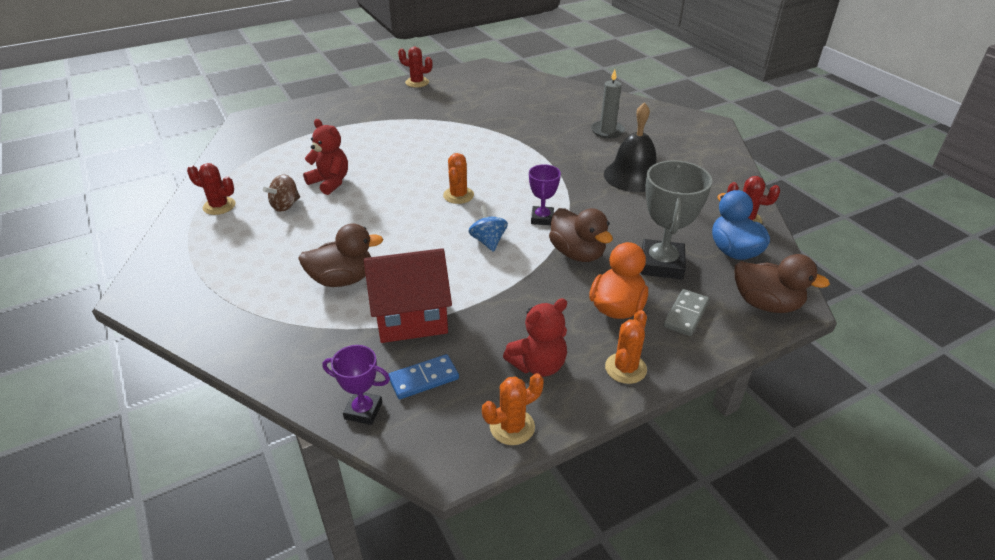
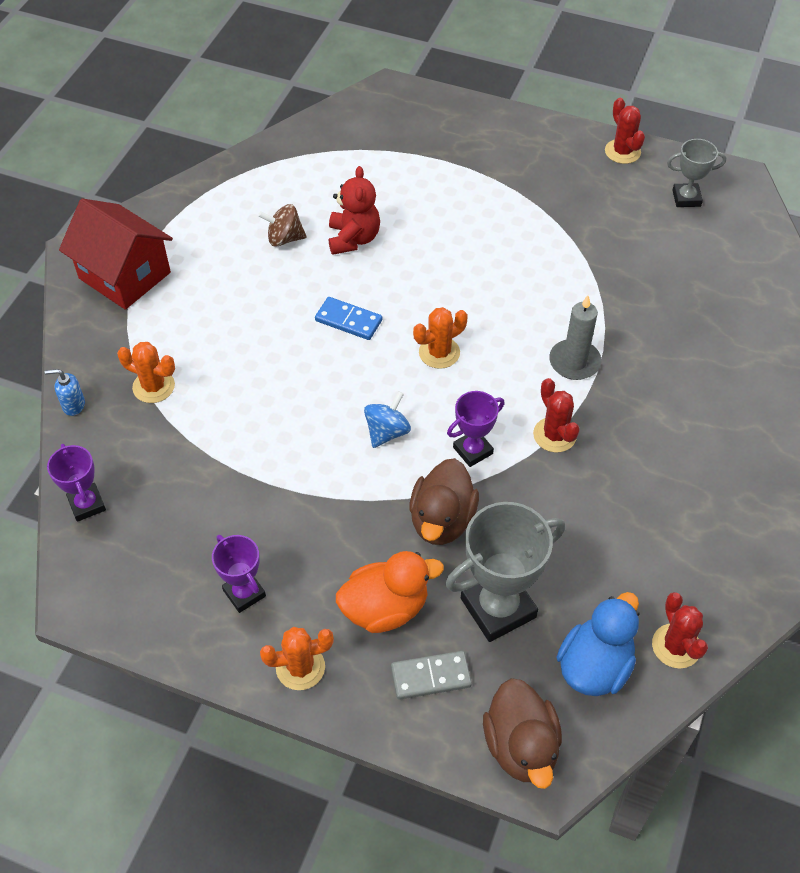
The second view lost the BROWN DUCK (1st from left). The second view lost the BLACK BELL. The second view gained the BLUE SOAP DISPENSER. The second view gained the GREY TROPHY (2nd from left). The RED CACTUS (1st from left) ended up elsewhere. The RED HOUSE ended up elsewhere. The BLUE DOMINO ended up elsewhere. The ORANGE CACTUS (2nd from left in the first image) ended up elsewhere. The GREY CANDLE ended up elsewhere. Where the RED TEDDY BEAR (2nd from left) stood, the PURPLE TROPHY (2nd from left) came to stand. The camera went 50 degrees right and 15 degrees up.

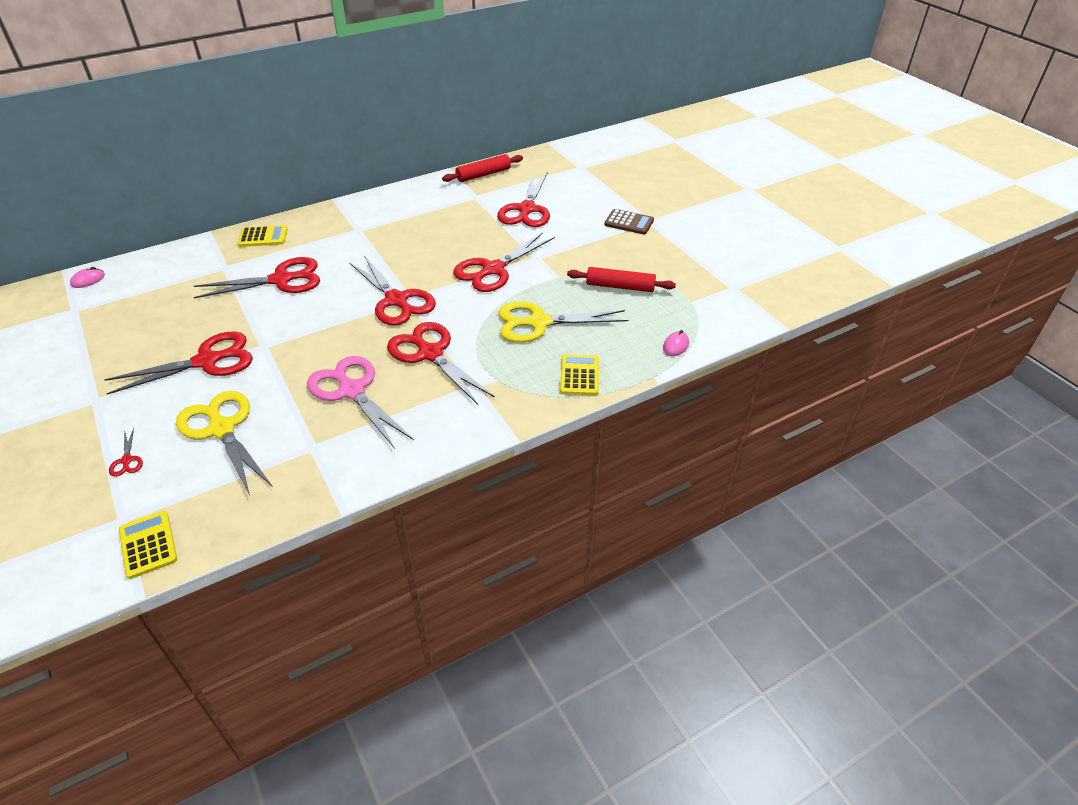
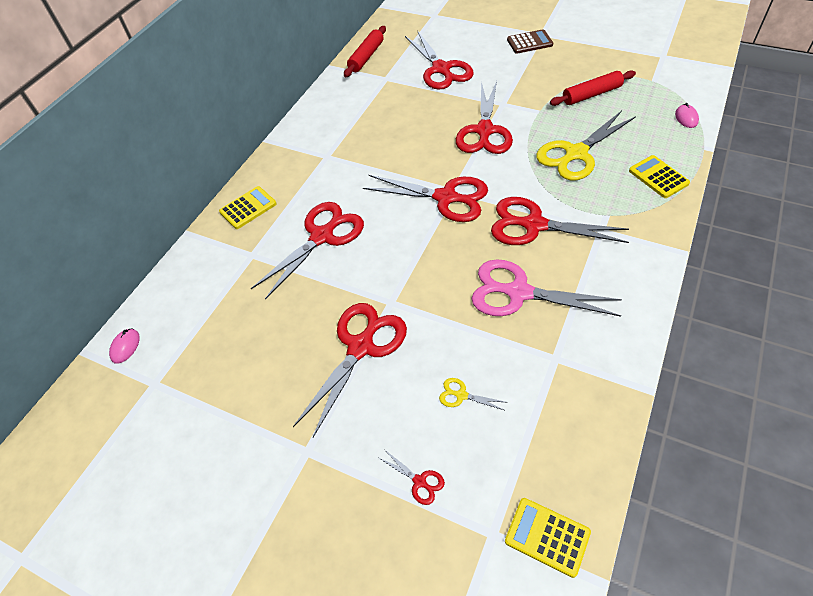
The size of the YELLOW SCISSORS (1st from left) changed by a factor of 0.42. The camera went 30 degrees left and 10 degrees up.

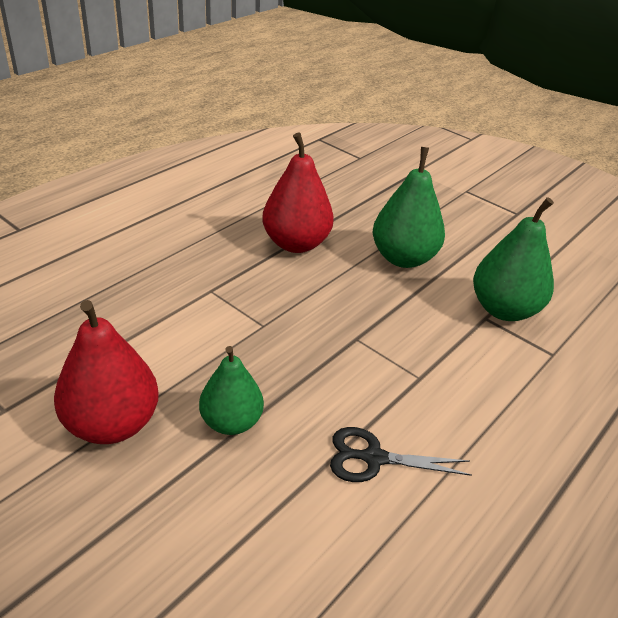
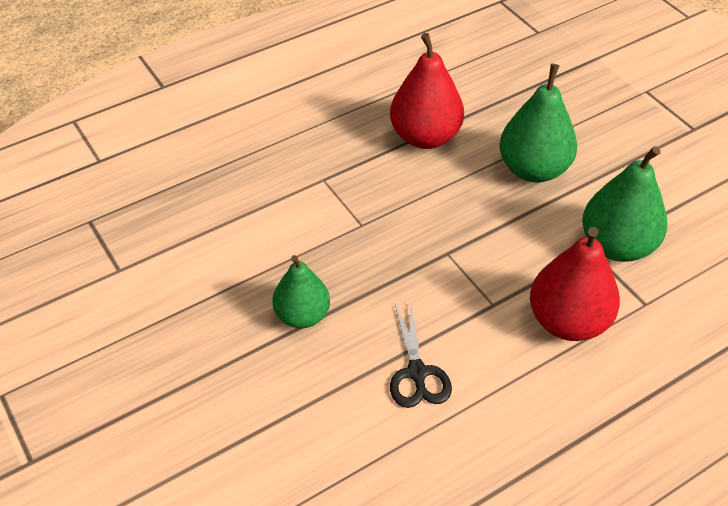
The RED PEAR (1st from left in the first image) ended up elsewhere. The BLACK SCISSORS ended up facing another way, 120 degrees counterclockwise from before. The camera went 20 degrees right and 10 degrees up.

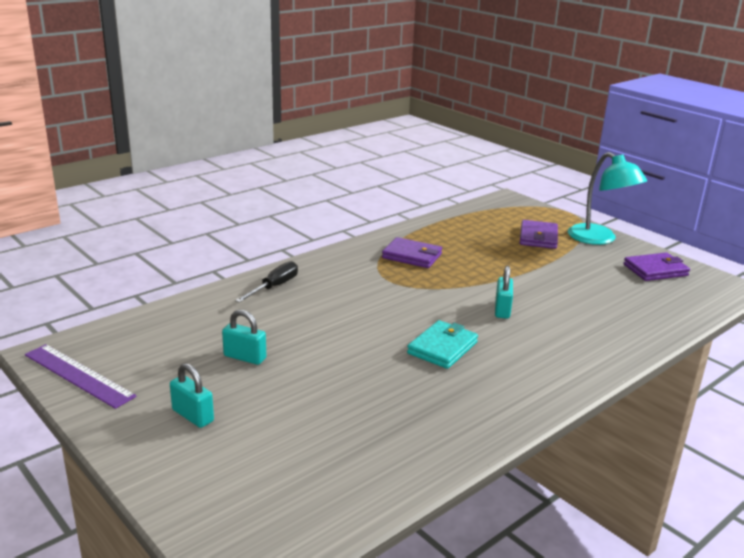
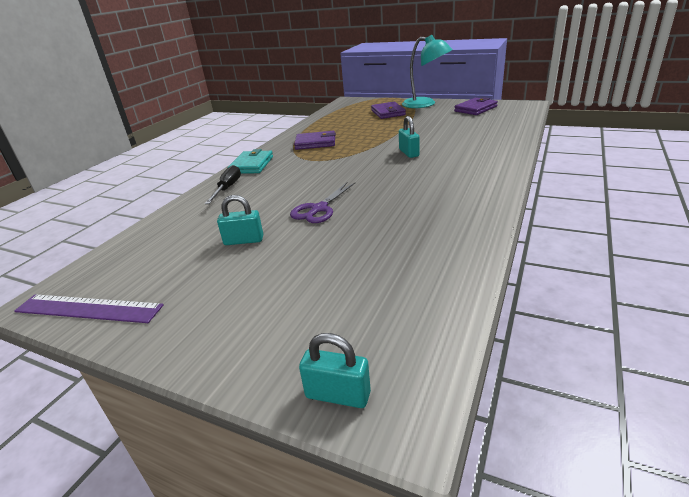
The second view gained the PURPLE SCISSORS. The TURQUOISE PADLOCK (1st from left in the first image) ended up elsewhere. The TURQUOISE WALLET ended up elsewhere. The camera went 20 degrees left and 5 degrees up.

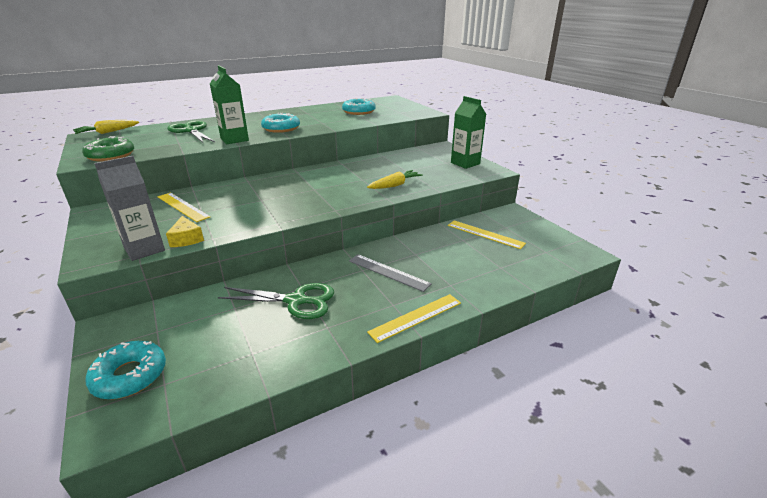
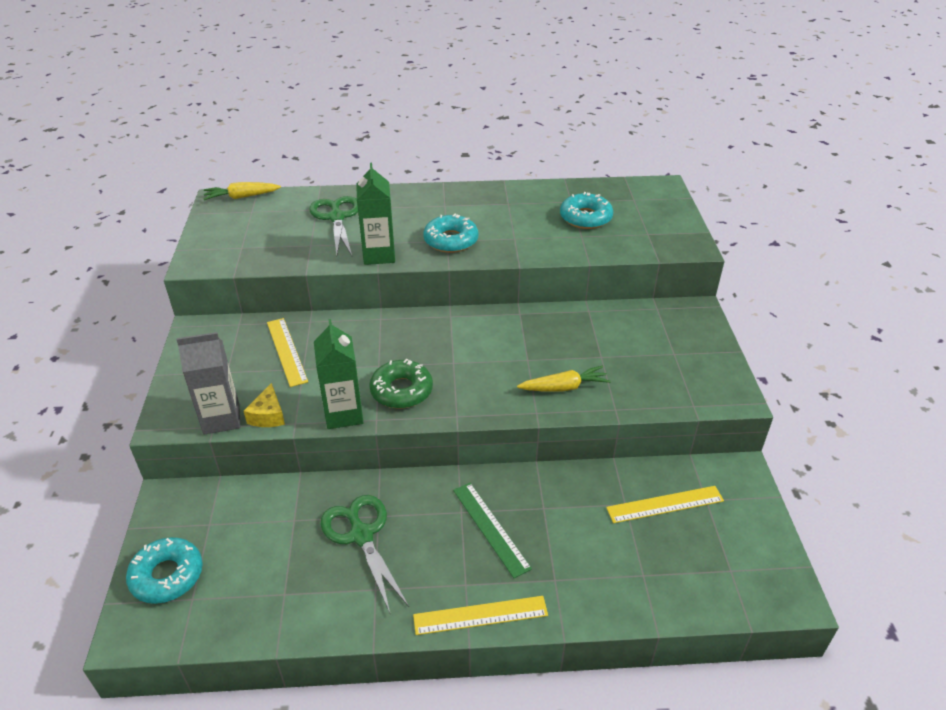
The GREEN DONUT ended up elsewhere. The GREEN CARTON (2nd from left in the first image) ended up elsewhere. What was the GREY RULER turned into the GREEN RULER. The GREEN SCISSORS (2nd from left) ended up facing another way, 150 degrees counterclockwise from before. The YELLOW RULER (3rd from left) ended up facing another way, 75 degrees counterclockwise from before. The camera went 25 degrees right and 10 degrees up.

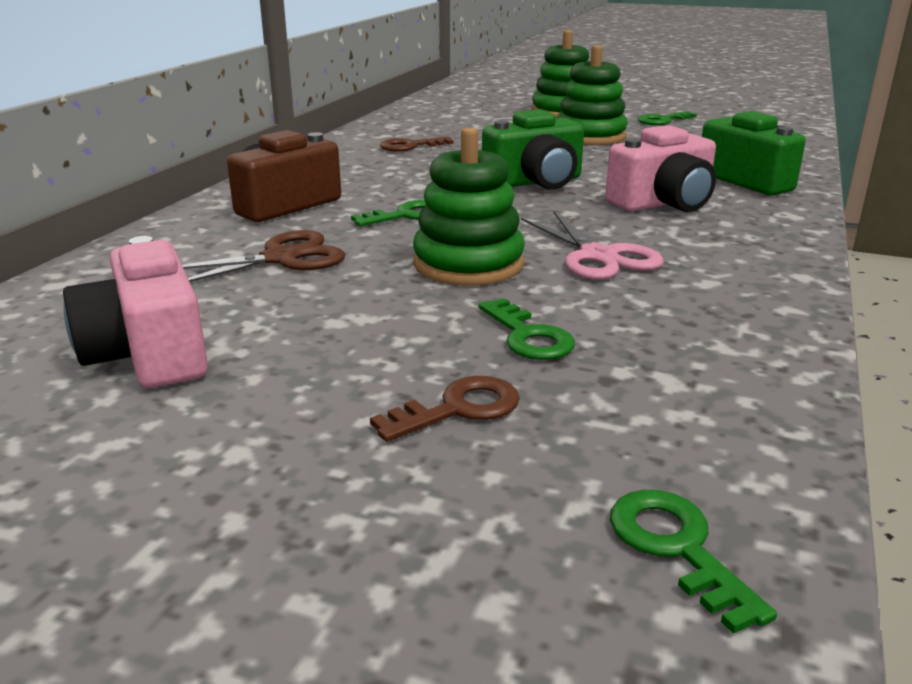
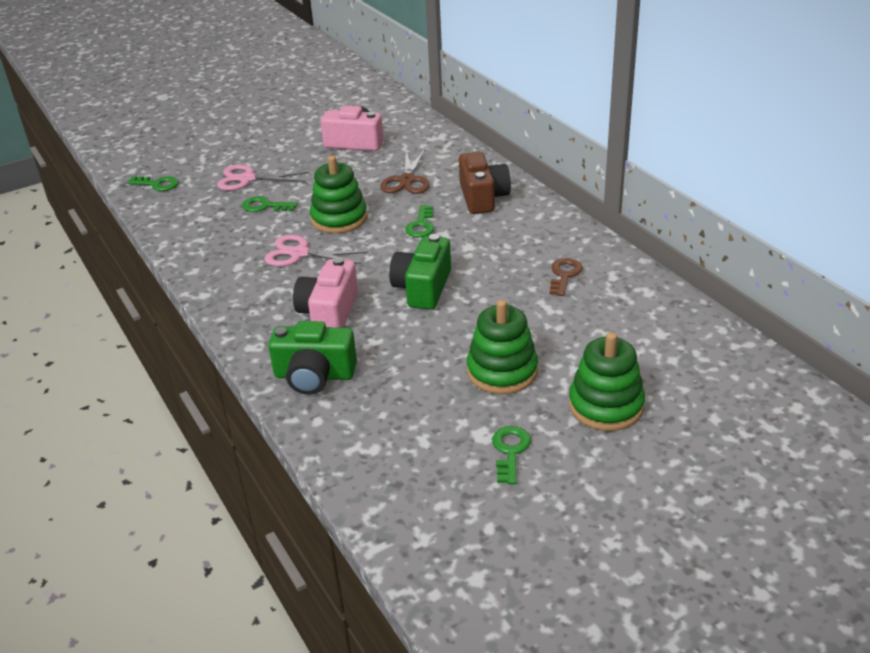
Where the BROWN KEY (2nd from left) stood, the PINK SCISSORS (1st from left) came to stand. The camera went 130 degrees right and 10 degrees up.

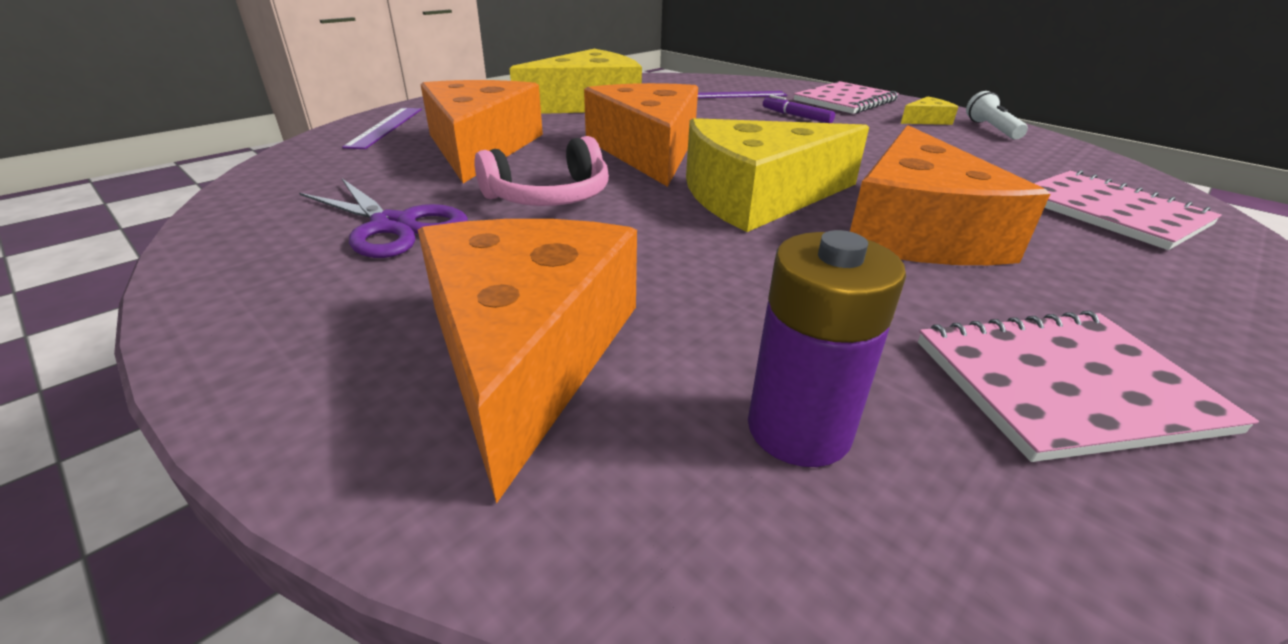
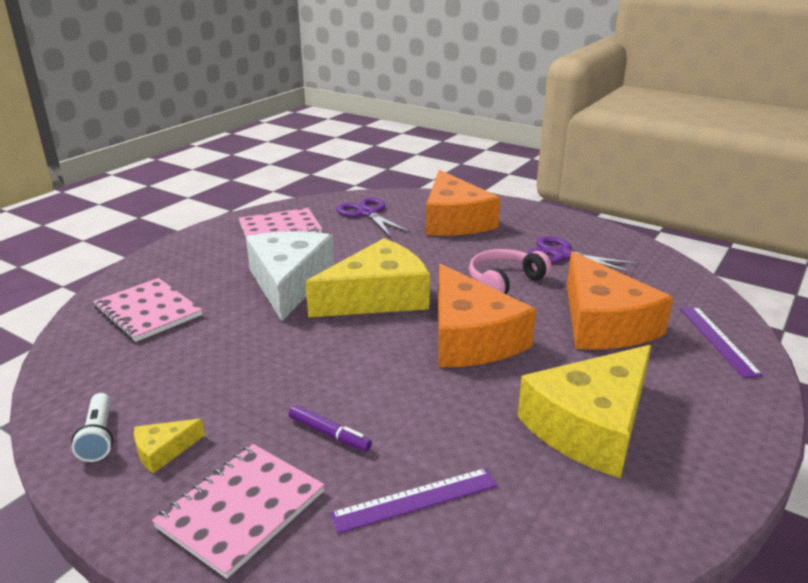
Where the PURPLE BATTERY stood, the PURPLE SCISSORS (1st from left) came to stand. What was the ORANGE CHEESE (4th from left) turned into the WHITE CHEESE. The camera went 170 degrees right and 5 degrees down.

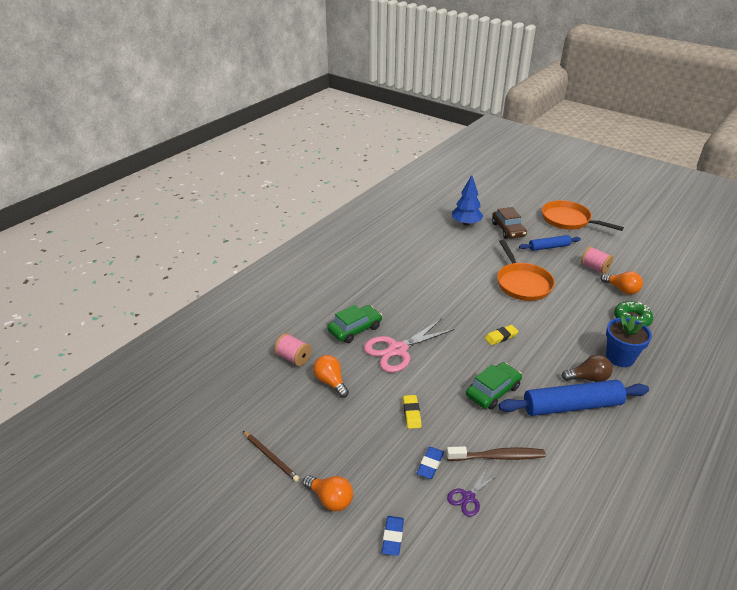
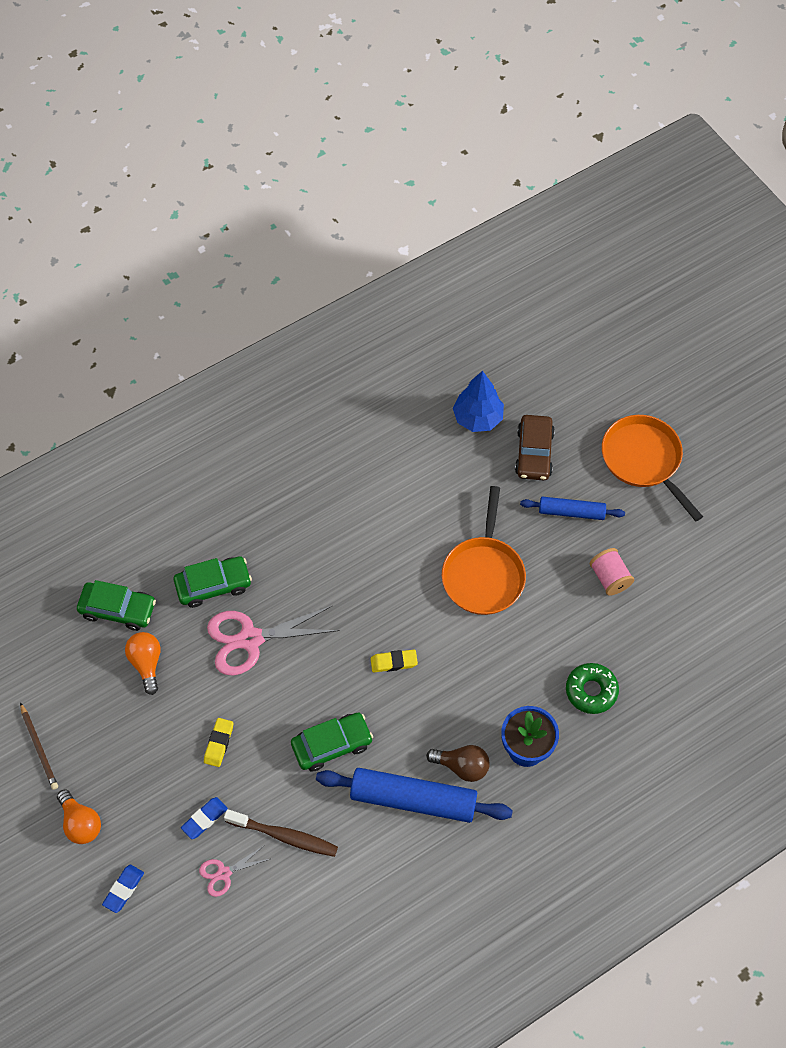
The second view lost the ORANGE LIGHT BULB (3rd from left). Where the PINK SPOOL (1st from left) stood, the GREEN CAR (1st from left) came to stand. What was the PURPLE SCISSORS turned into the PINK SCISSORS (1st from left). The camera went 20 degrees right and 25 degrees up.

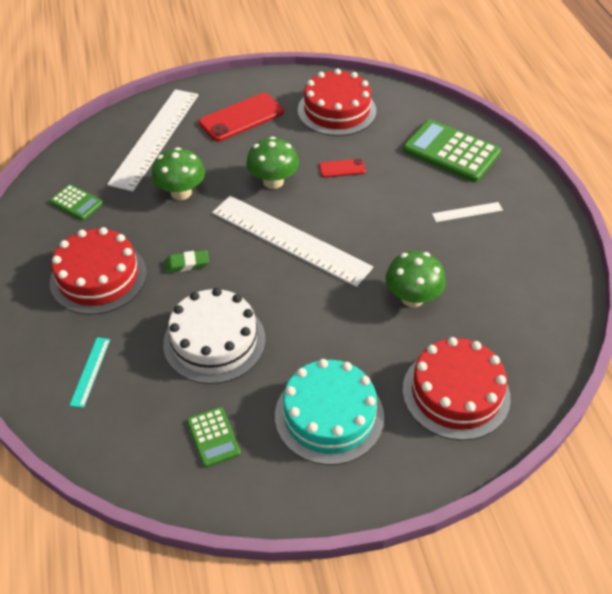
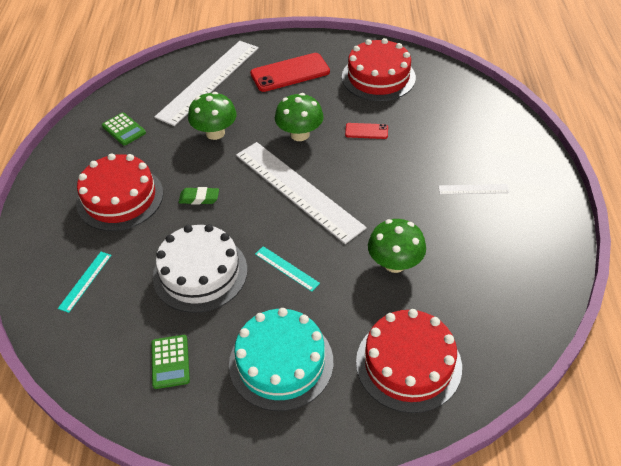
The second view lost the GREEN CALCULATOR (3rd from left). The second view gained the TURQUOISE RULER (2nd from left). The camera went 15 degrees right and 0 degrees up.

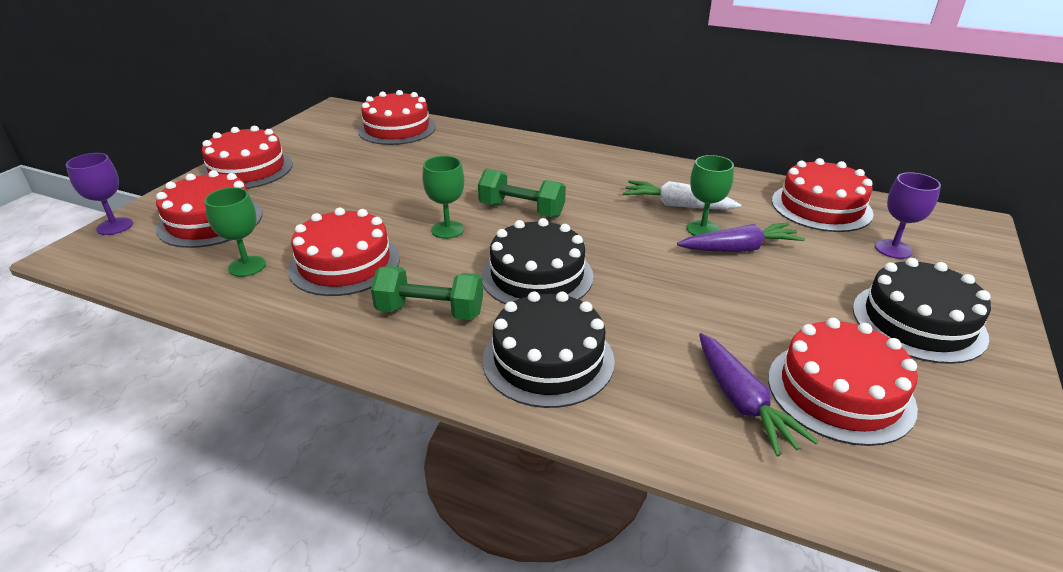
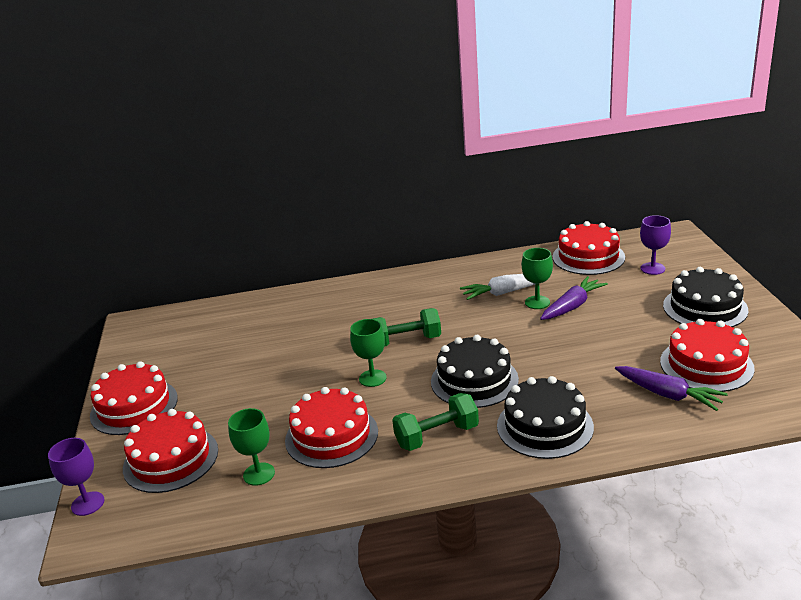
The second view lost the RED CAKE (4th from left). The camera went 30 degrees left and 5 degrees down.

